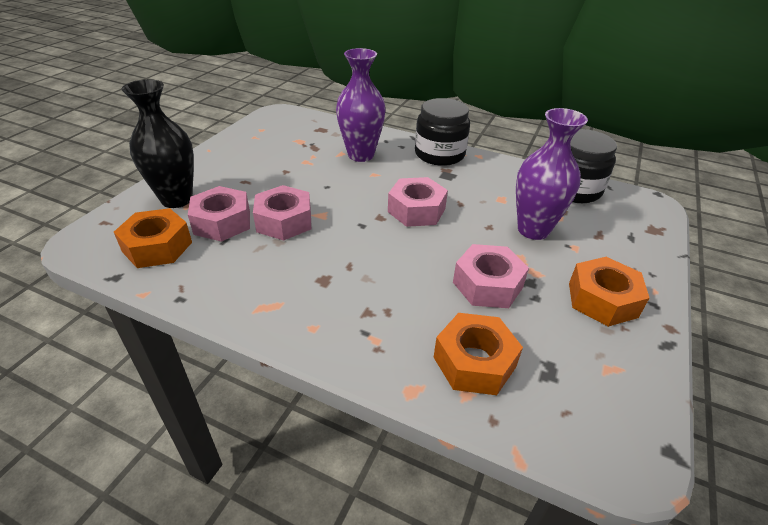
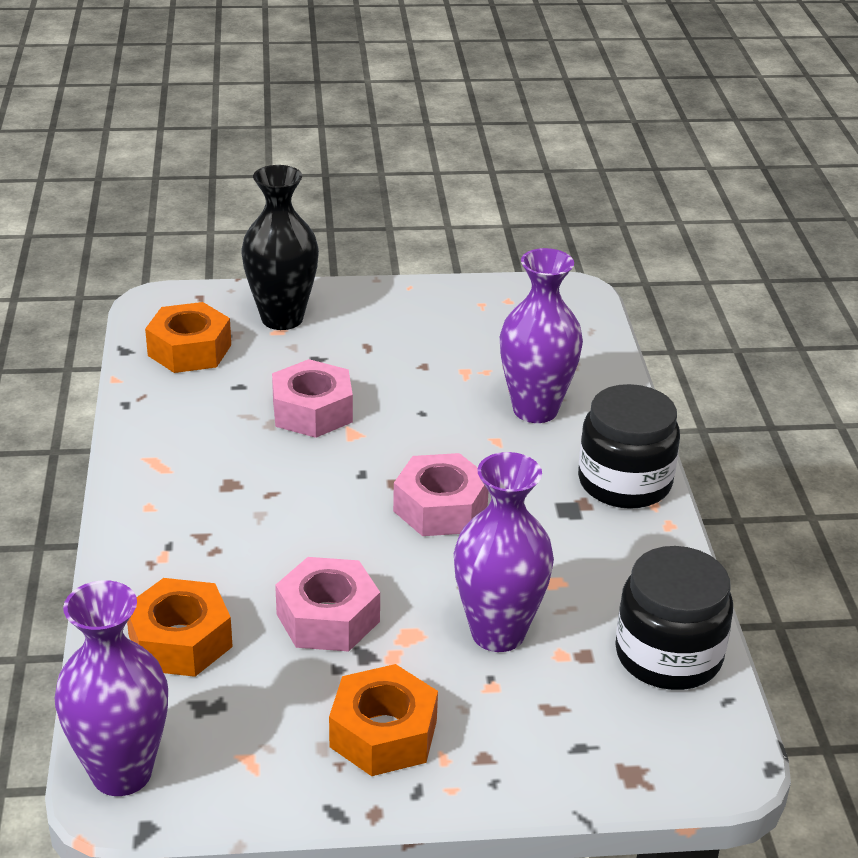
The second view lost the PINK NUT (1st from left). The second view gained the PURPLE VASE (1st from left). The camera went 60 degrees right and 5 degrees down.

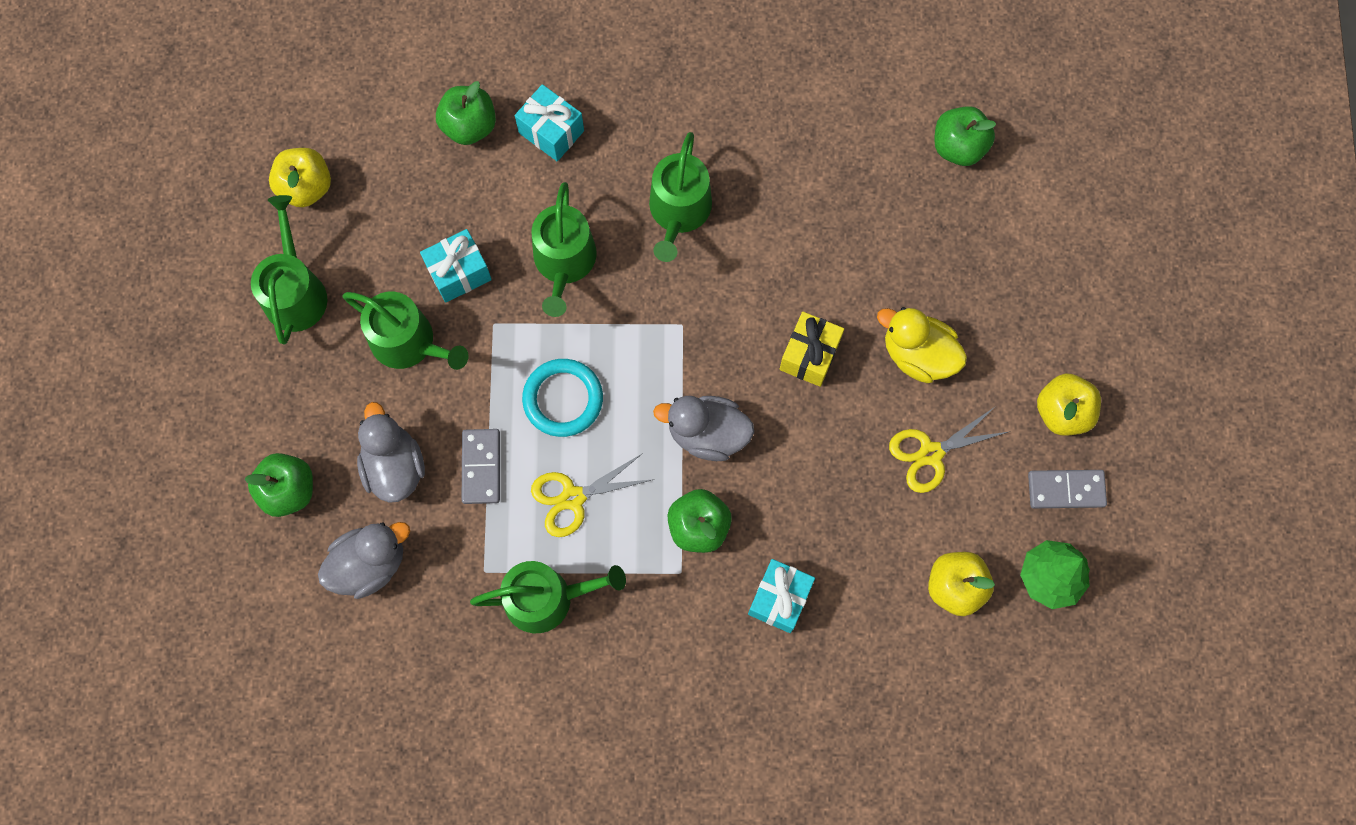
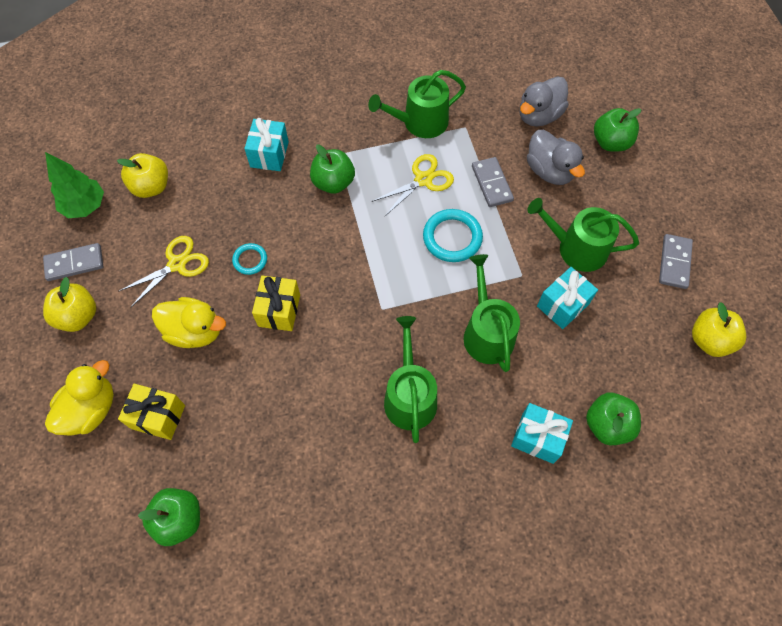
The second view lost the GREY DUCK (3rd from left). The second view gained the YELLOW DUCK (1st from left). The second view gained the YELLOW GIFT (1st from left). The second view gained the TURQUOISE RING (1st from left). Where the GREEN WATERING CAN (1st from left) stood, the GREY DOMINO (3rd from left) came to stand. The camera went 165 degrees right and 10 degrees down.

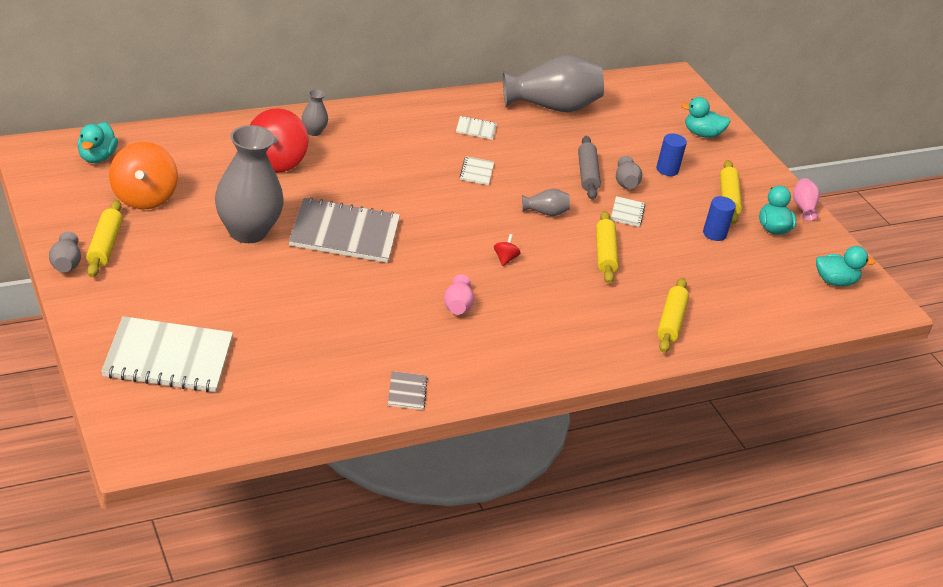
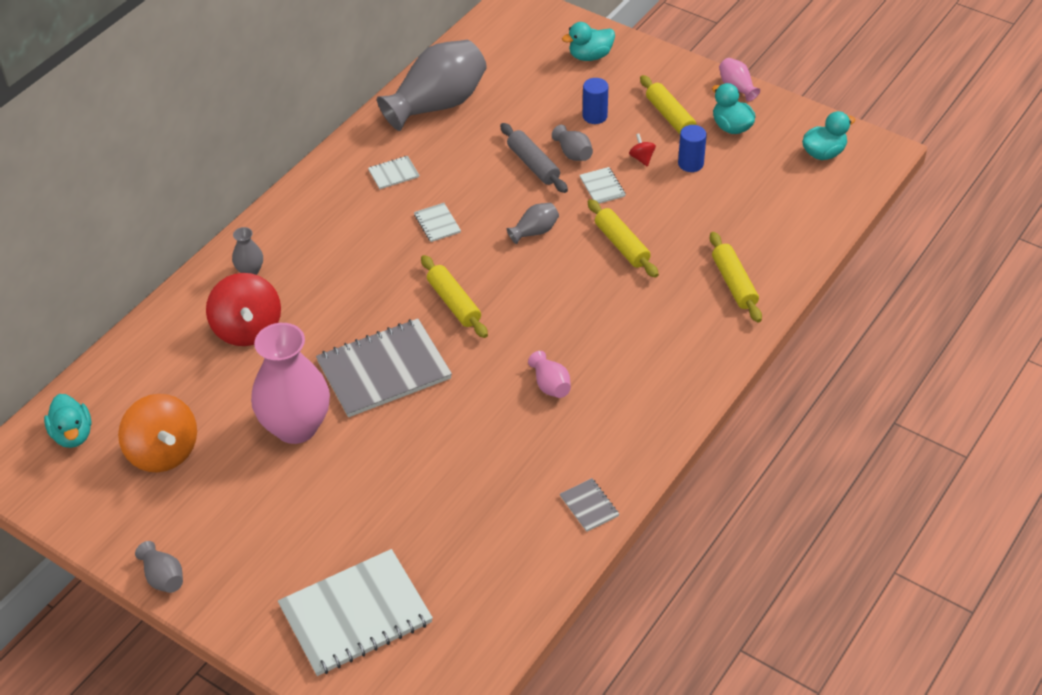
The YELLOW ROLLING PIN (1st from left) ended up elsewhere. The RED SPINNING TOP (2nd from left) ended up elsewhere. What was the GREY VASE (2nd from left) turned into the PINK VASE (1st from left). The camera went 25 degrees left and 10 degrees up.

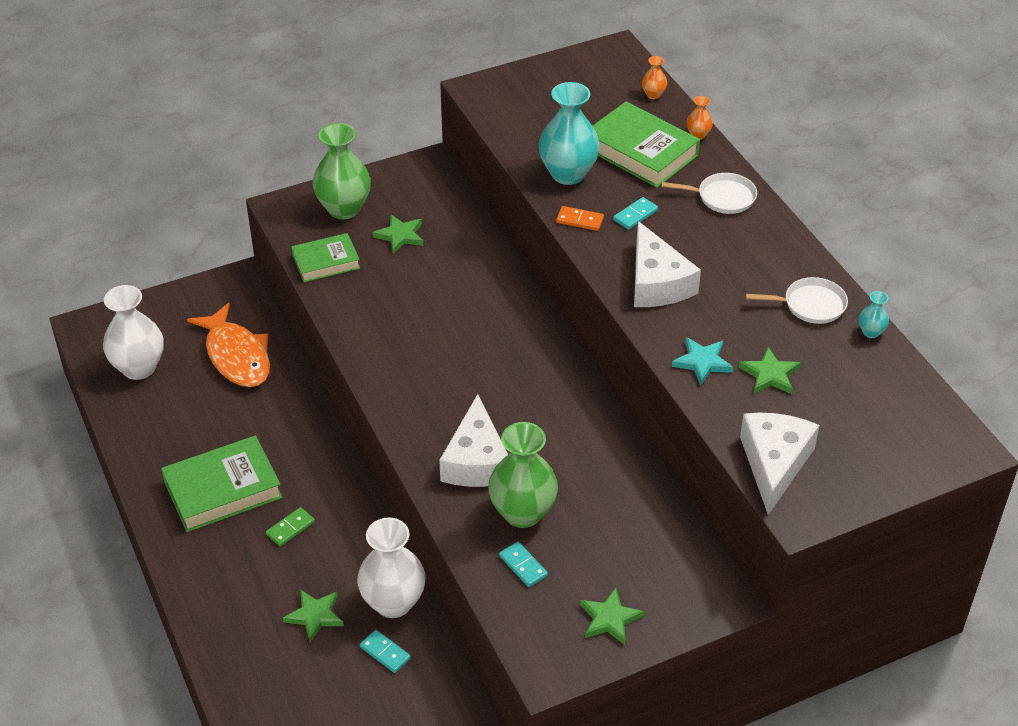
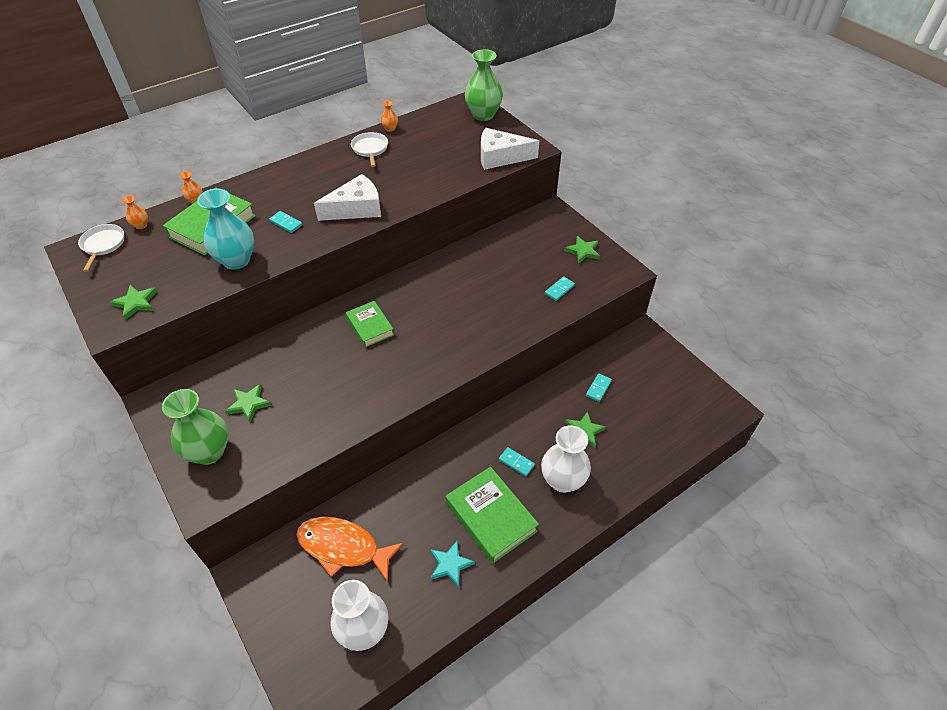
The second view lost the WHITE CHEESE (1st from left). The second view lost the ORANGE DOMINO. The GREEN BOOK (2nd from left) ended up elsewhere. The WHITE VASE (2nd from left) ended up elsewhere. The GREEN VASE (2nd from left) ended up elsewhere. The WHITE PAN (1st from left) ended up elsewhere. The TURQUOISE STAR ended up elsewhere. The GREEN STAR (4th from left in the first image) ended up elsewhere. What was the GREEN DOMINO turned into the TURQUOISE DOMINO (2nd from left). What was the TURQUOISE VASE (2nd from left) turned into the ORANGE VASE (3rd from left). The ORANGE FISH ended up facing another way, 120 degrees counterclockwise from before. The camera went 100 degrees left and 5 degrees up.

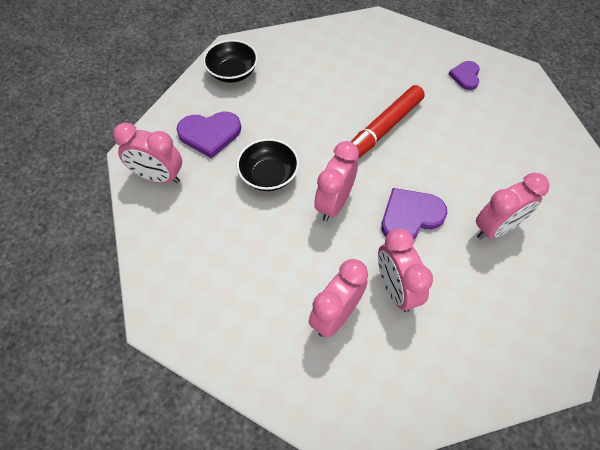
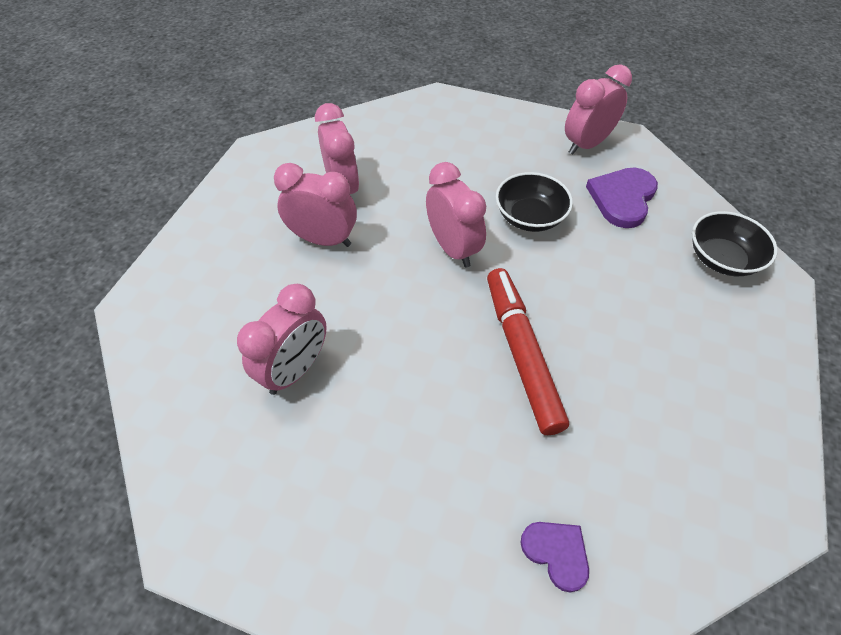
The second view lost the PURPLE HEART (2nd from left). The PINK CLOCK (5th from left in the first image) ended up facing another way, 150 degrees counterclockwise from before. The camera went 125 degrees right and 5 degrees down.

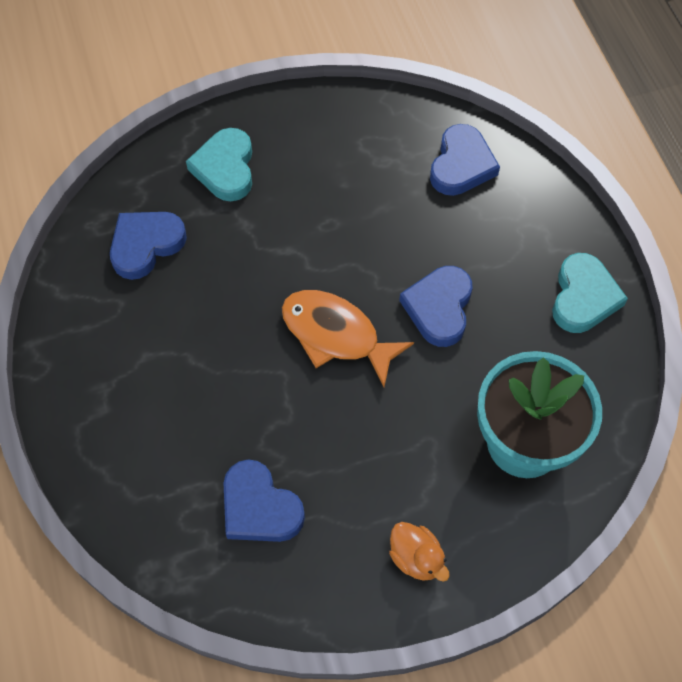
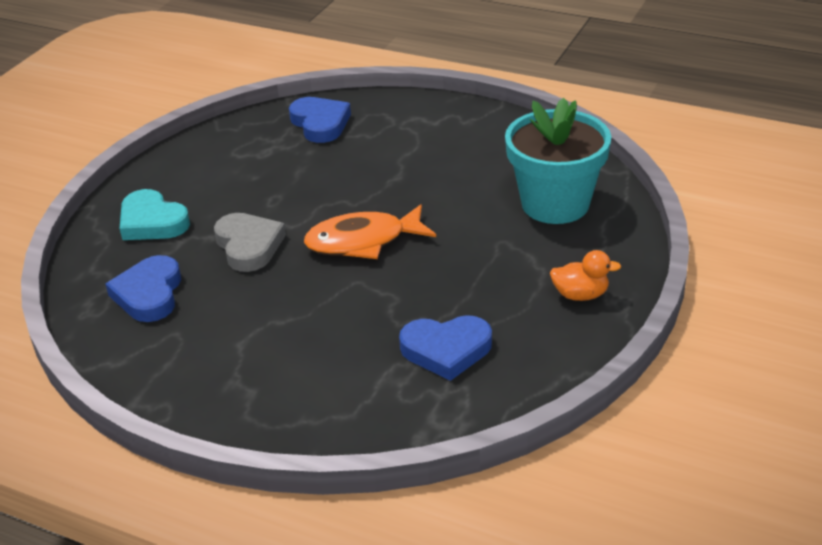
The second view lost the BLUE HEART (3rd from left). The second view lost the TURQUOISE HEART (2nd from left). The second view gained the GREY HEART. The camera went 45 degrees left and 25 degrees down.

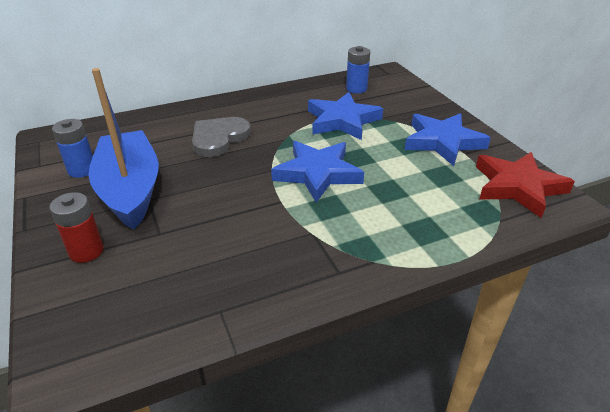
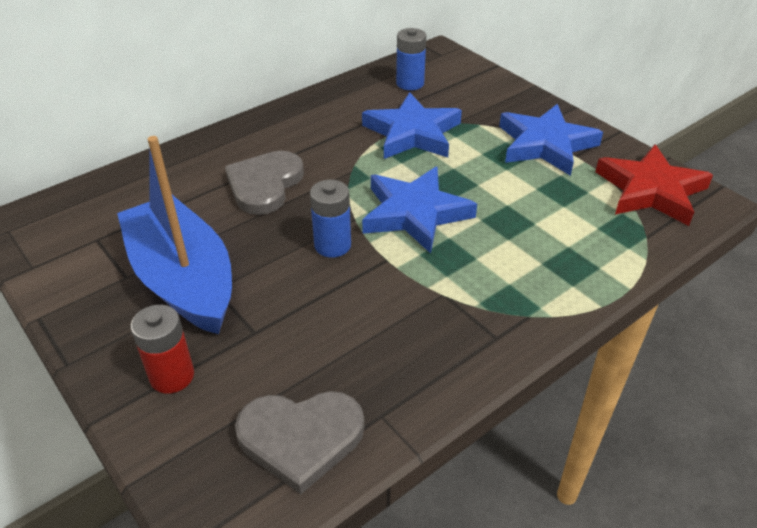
The second view gained the GREY HEART (2nd from left). The BLUE BATTERY (1st from left) ended up elsewhere. The camera went 15 degrees left and 5 degrees up.

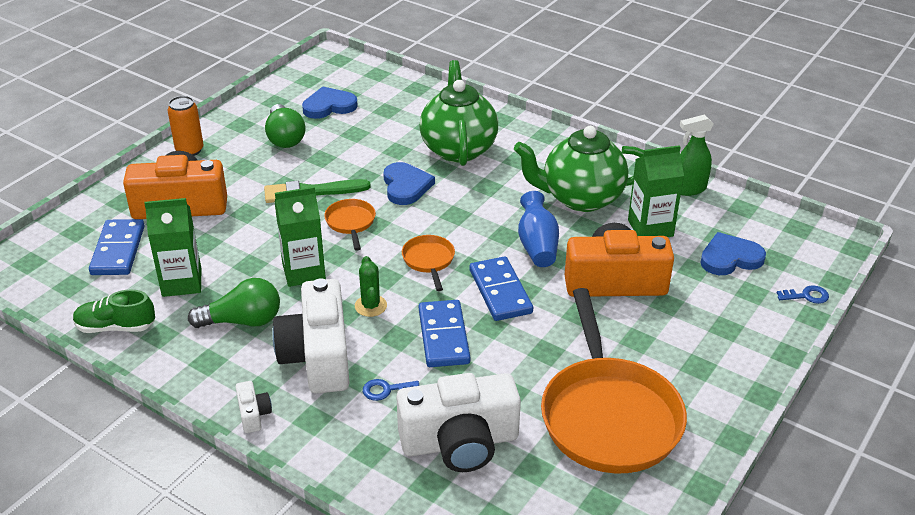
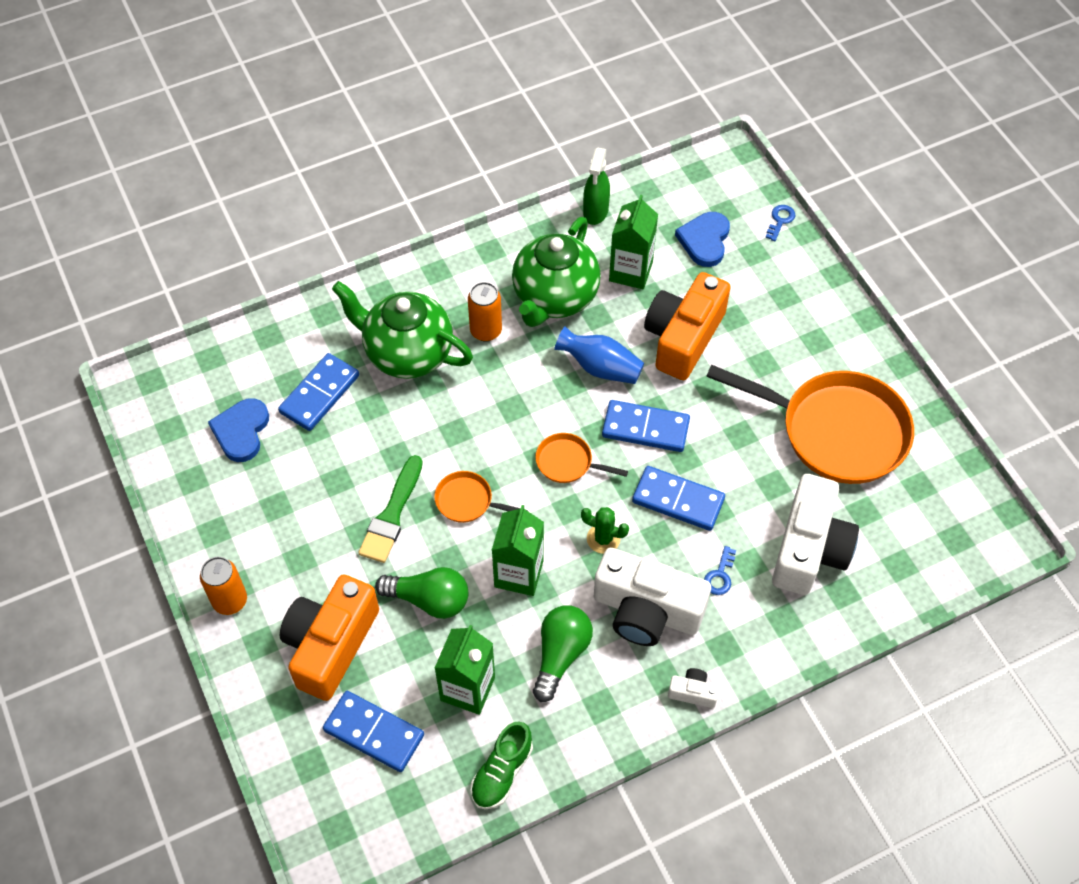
The second view lost the BLUE HEART (2nd from left). The second view gained the BLUE DOMINO (1st from left). The second view gained the ORANGE CAN (2nd from left). The GREEN LIGHT BULB (2nd from left in the first image) ended up elsewhere. The camera went 60 degrees left and 20 degrees up.

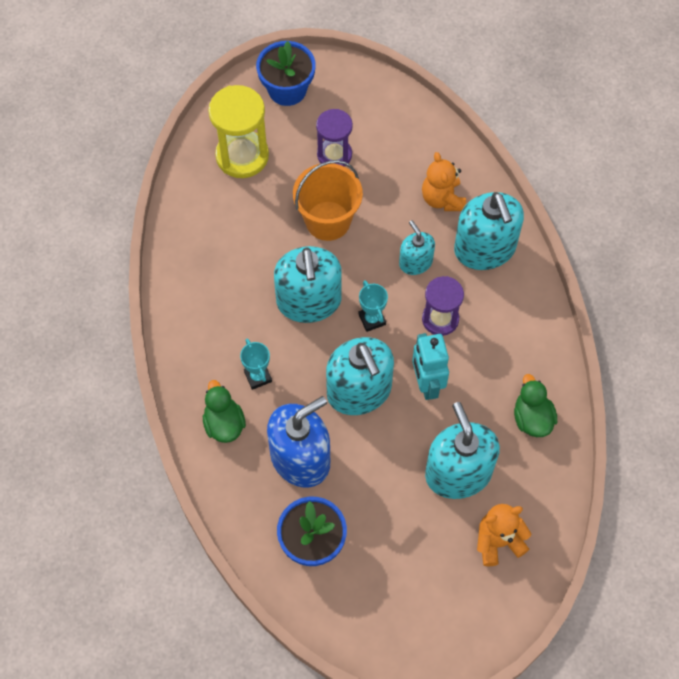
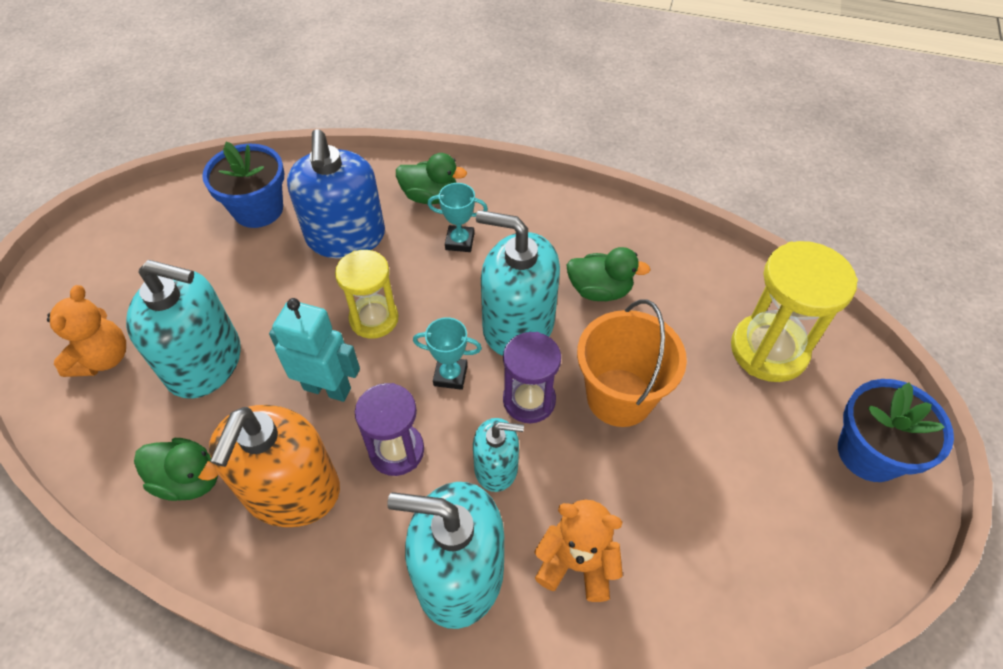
The second view gained the ORANGE SOAP DISPENSER. The second view gained the GREEN DUCK (3rd from left). The PURPLE HOURGLASS (1st from left in the first image) ended up elsewhere. Where the TURQUOISE SOAP DISPENSER (2nd from left) stood, the YELLOW HOURGLASS (1st from left) came to stand. The camera went 120 degrees right and 10 degrees down.

